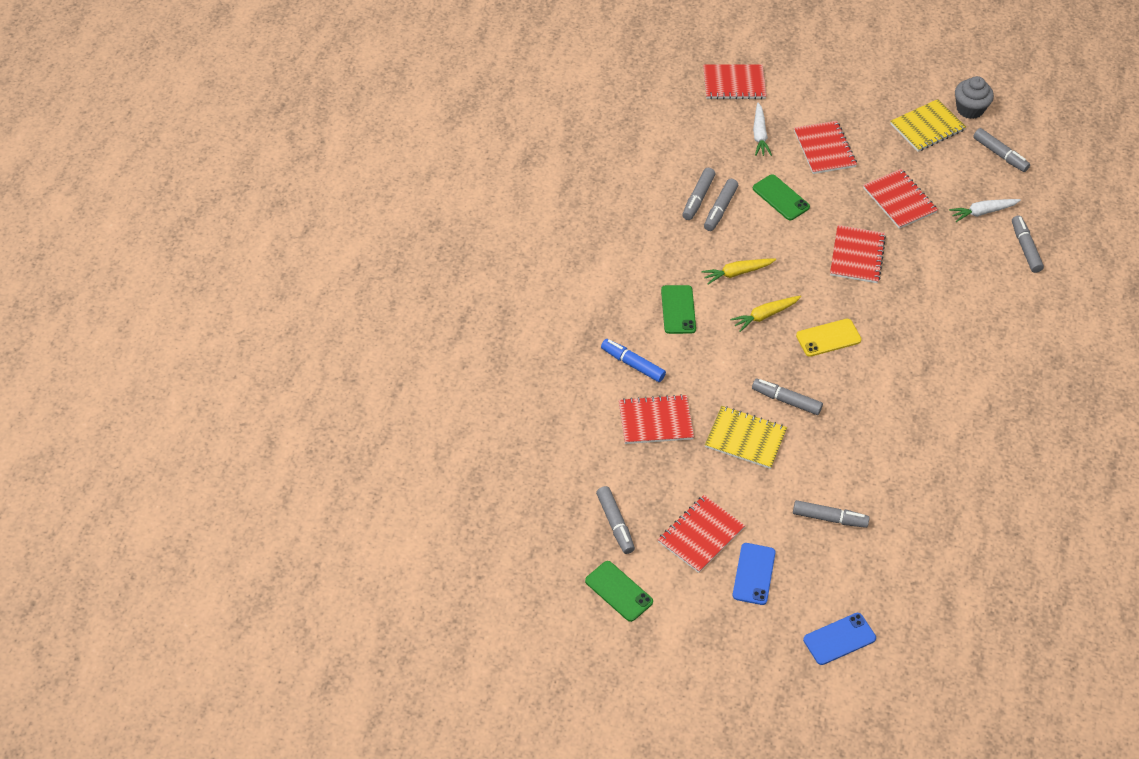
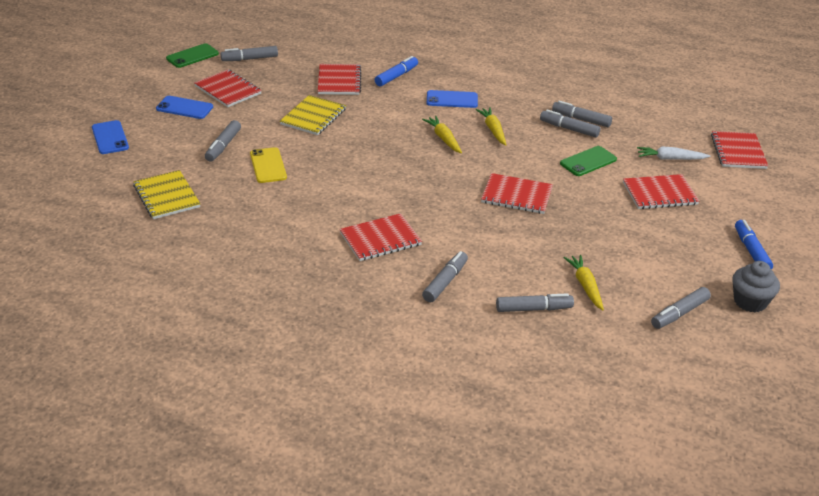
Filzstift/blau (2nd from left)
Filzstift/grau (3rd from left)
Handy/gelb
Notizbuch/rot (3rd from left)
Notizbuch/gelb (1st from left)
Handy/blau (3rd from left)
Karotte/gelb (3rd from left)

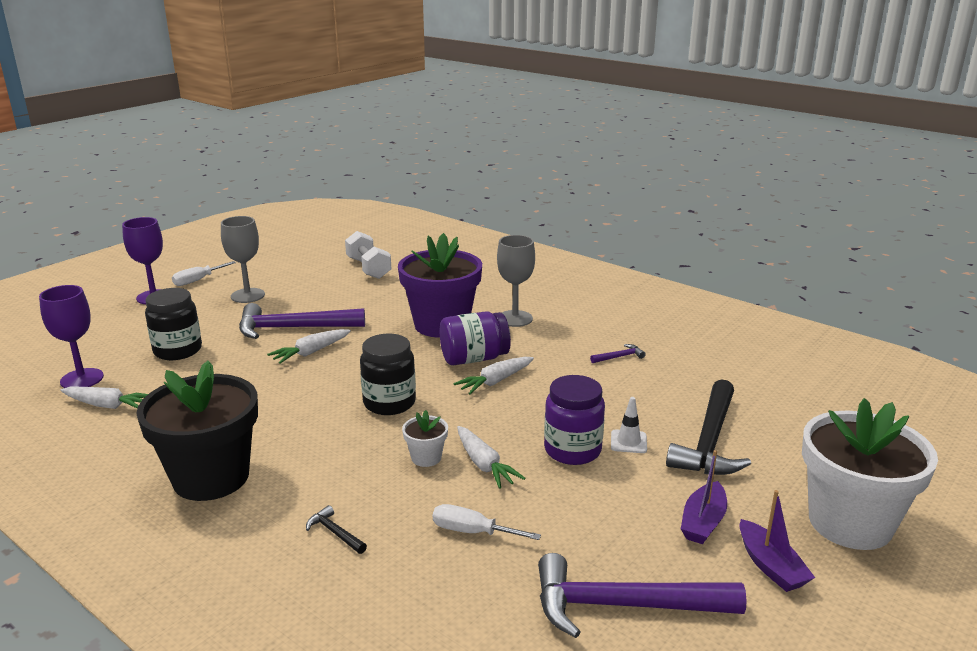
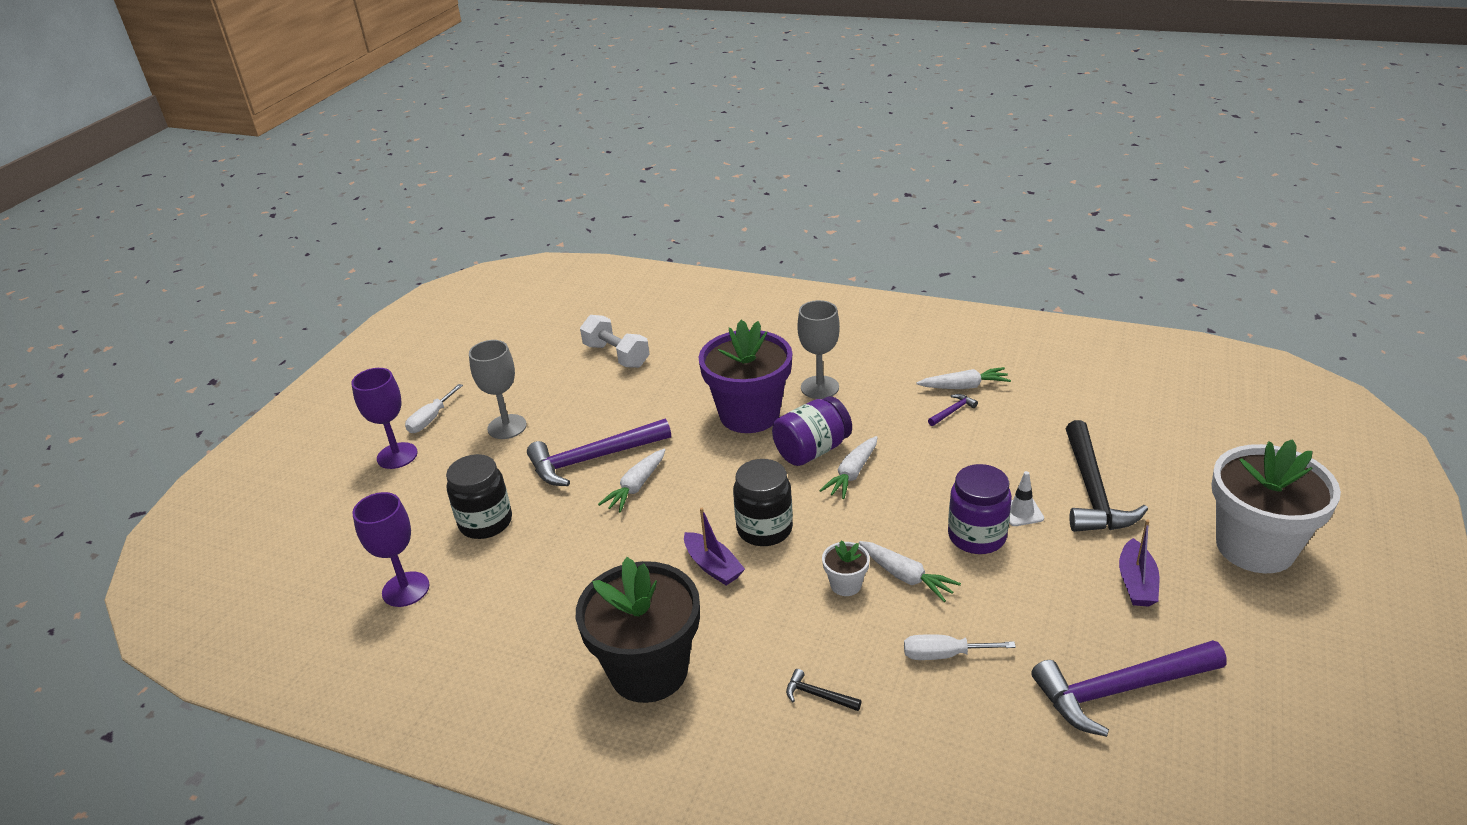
Karotte/weiß (4th from left)
Boot/lila (1st from left)

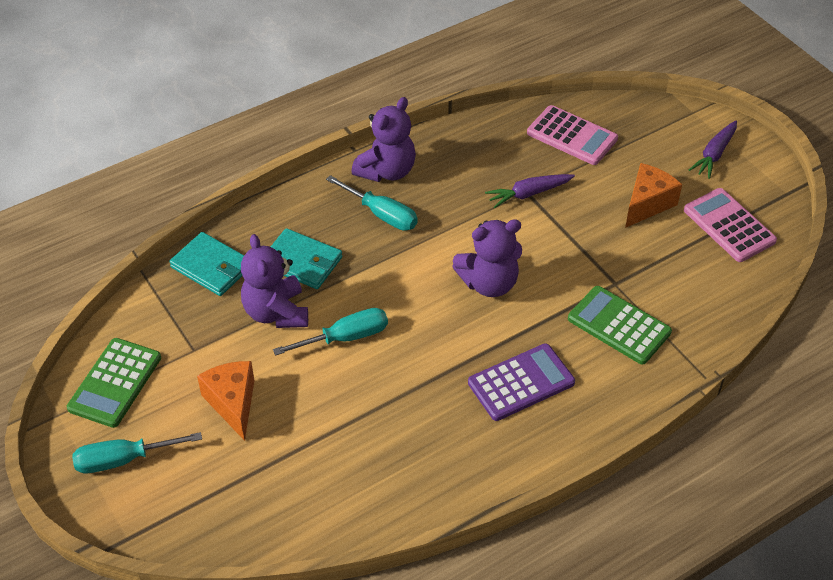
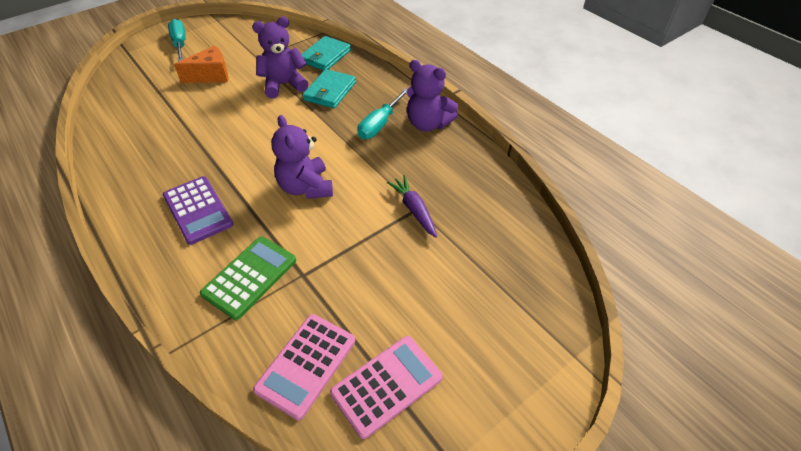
Taschenrechner/grün (1st from left in the first image)
Schraubenzieher/türkis (2nd from left in the first image)
Käse/orange (2nd from left in the first image)
Karotte/lila (2nd from left in the first image)
Taschenrechner/rosa (1st from left)

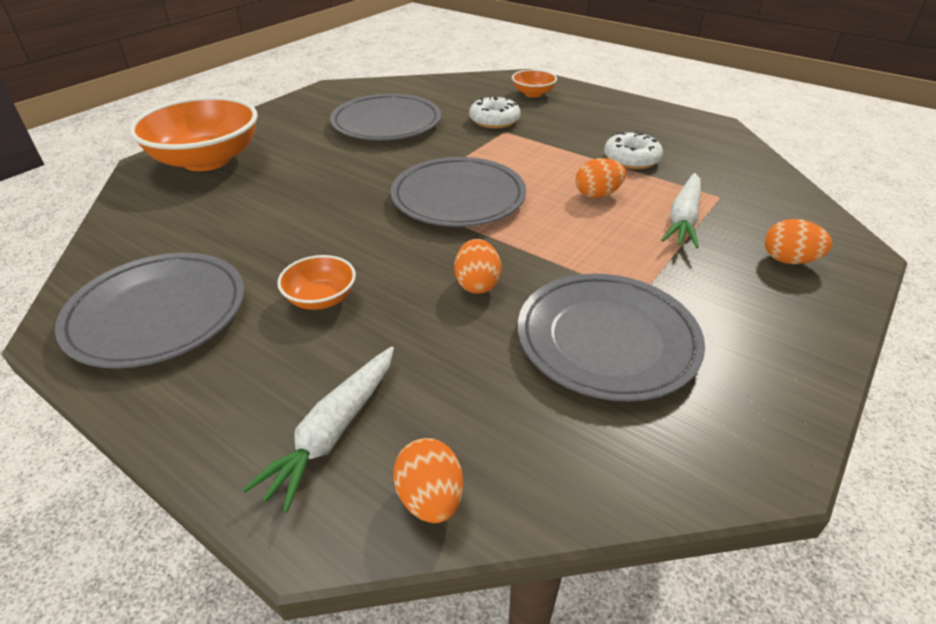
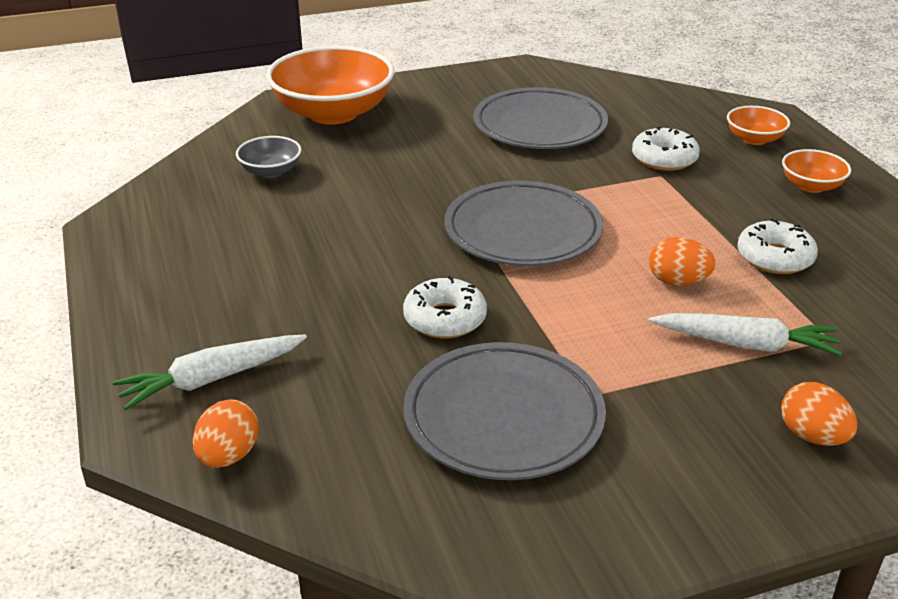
Teller/grau (1st from left in the first image)
Schüssel/grau
Schüssel/orange (3rd from left)
Donut/weiß (1st from left)
Karotte/weiß (2nd from left)

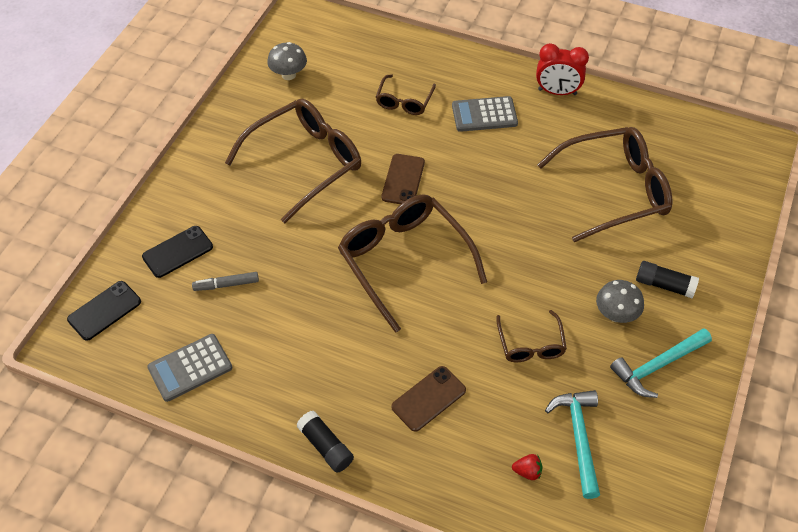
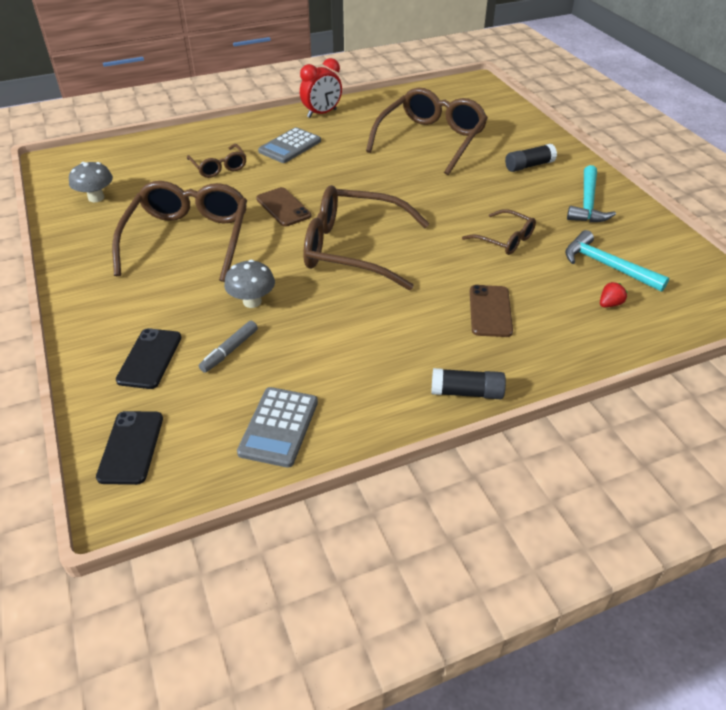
Pilz/grau (2nd from left)

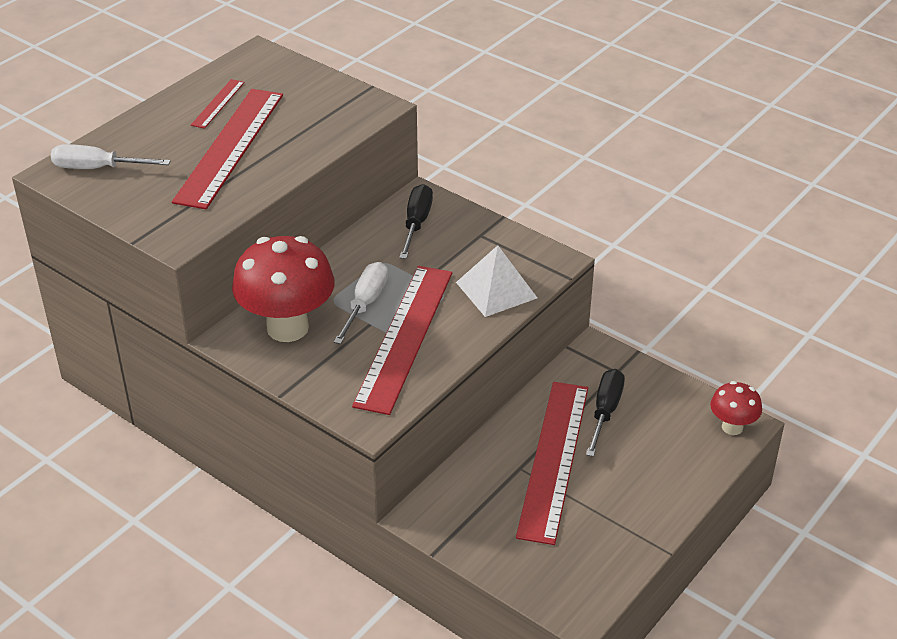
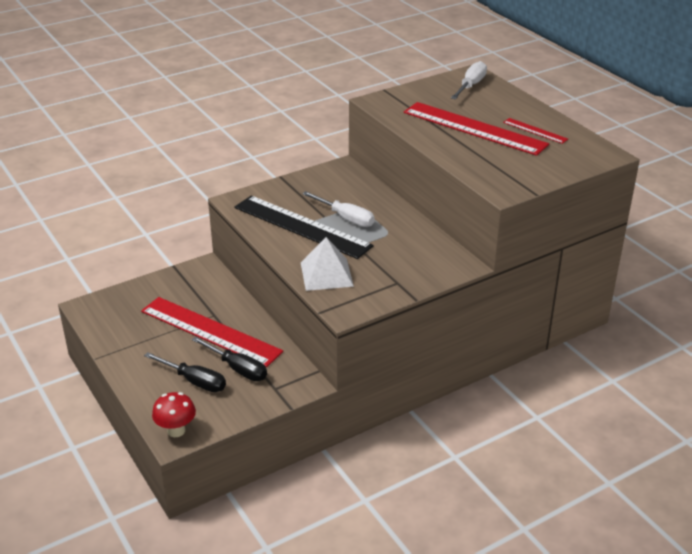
Pilz/rot (1st from left in the first image)
Schraubenzieher/schwarz (1st from left)
Lineal/schwarz

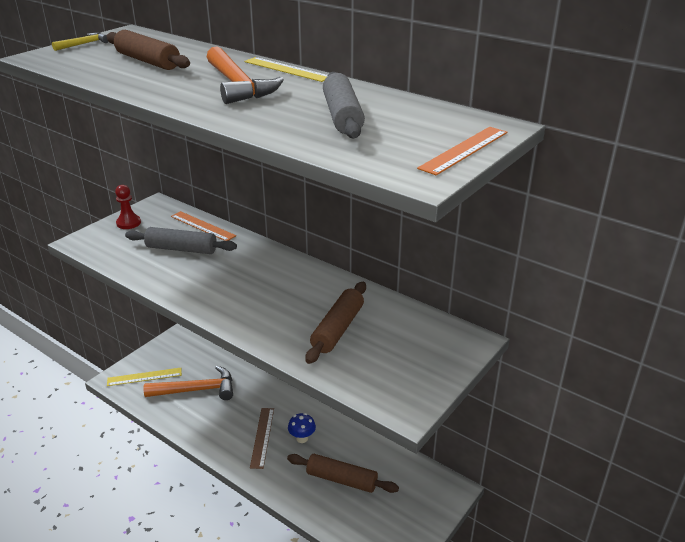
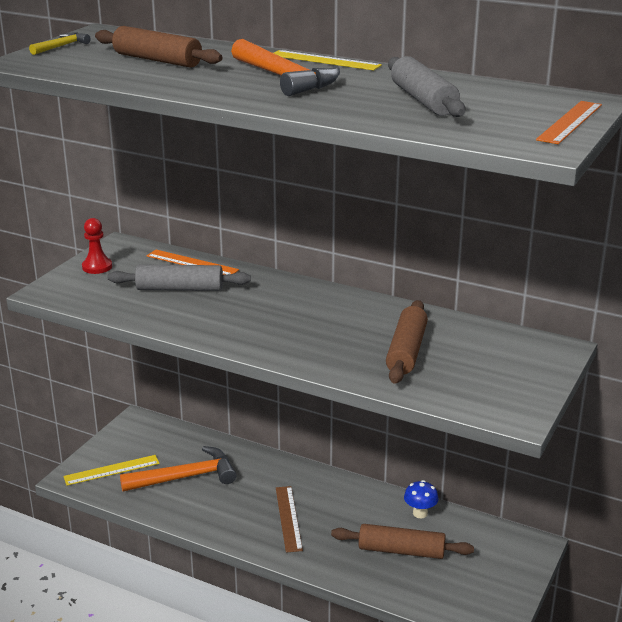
Pilz/blau

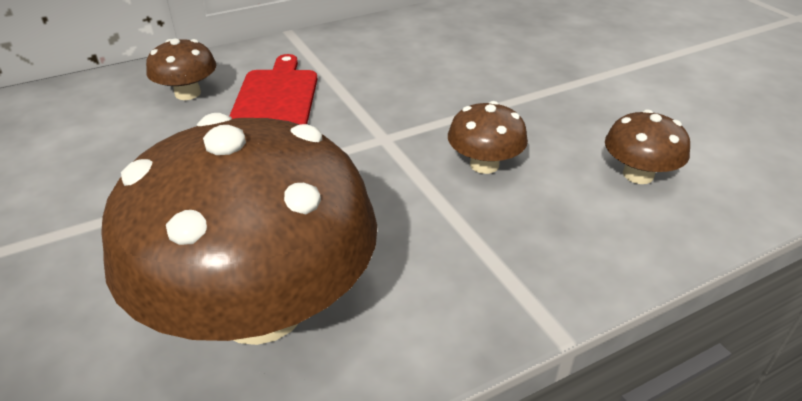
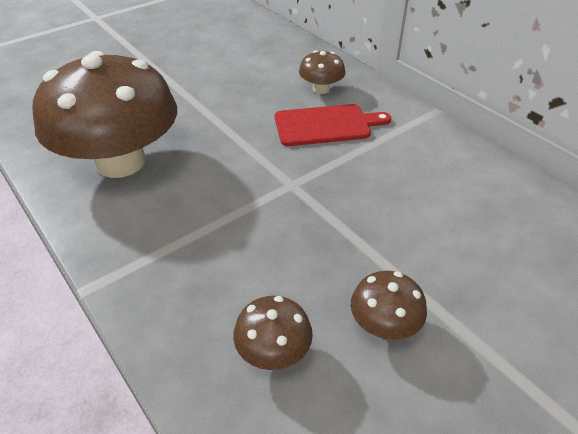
Pilz/braun (4th from left)

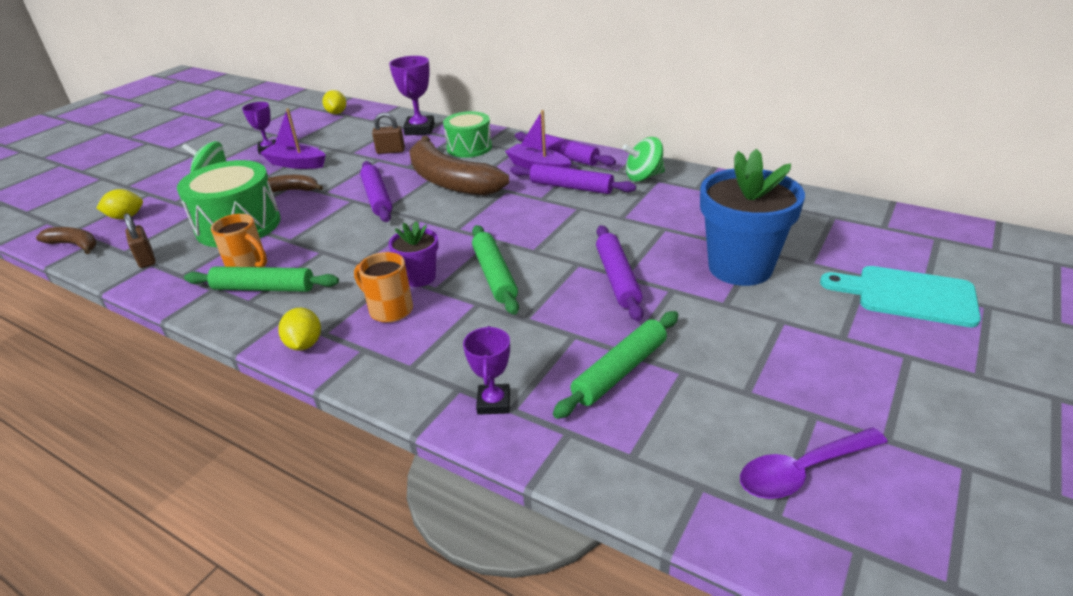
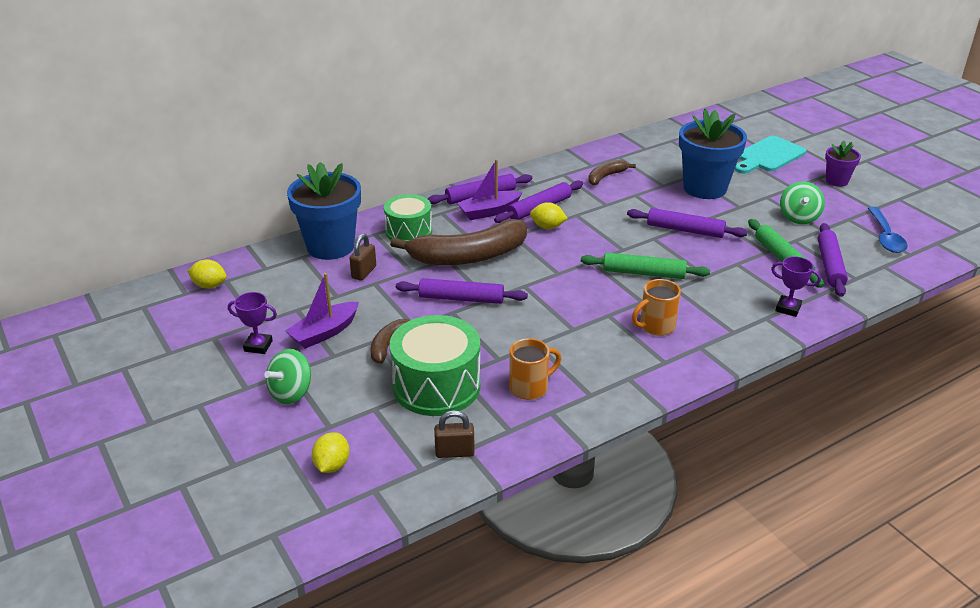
Nudelholz/grün (1st from left in the first image)
Nudelholz/lila (5th from left)
Banane/braun (3rd from left)
Zitrone/gelb (3rd from left)
Blumentopf/lila
Kreisel/grün (2nd from left)
Blumentopf/blau (1st from left)
Löffel/blau

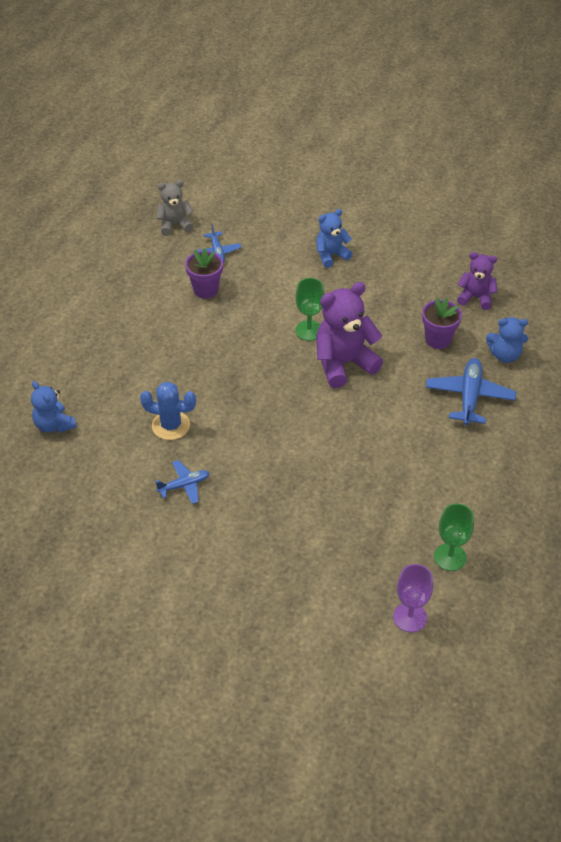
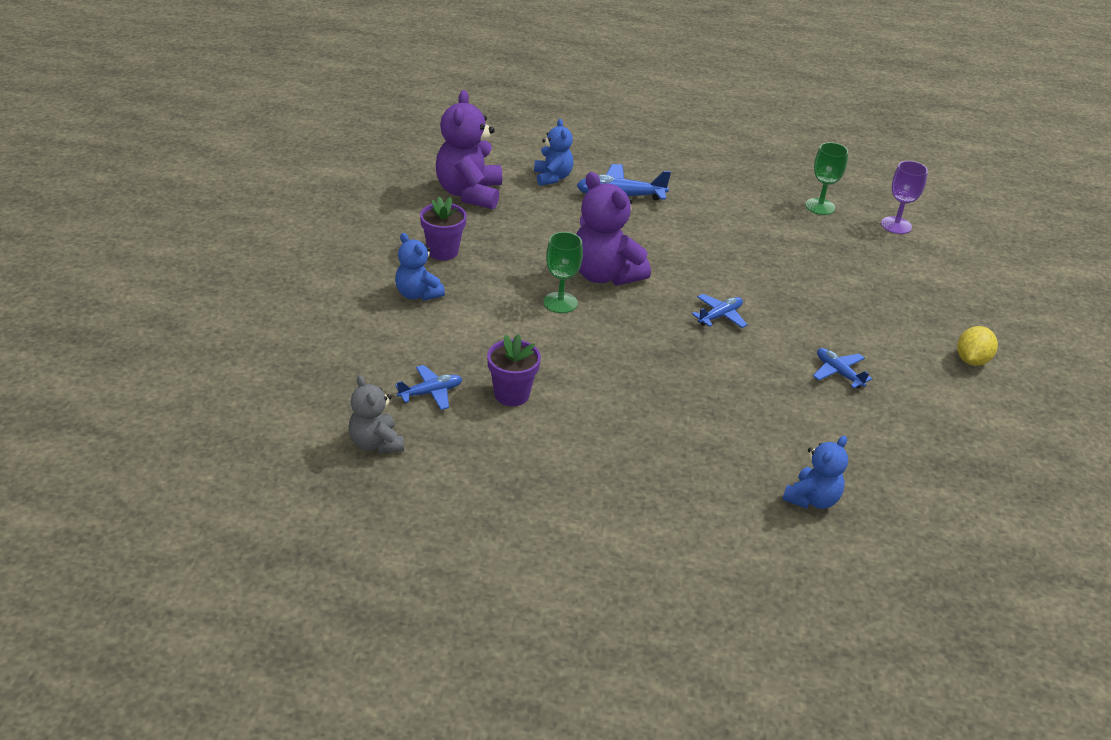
Kaktus/blau
Flugzeug/blau (3rd from left)
Zitrone/gelb
Blumentopf/lila (1st from left)
Teddybär/lila (1st from left)

